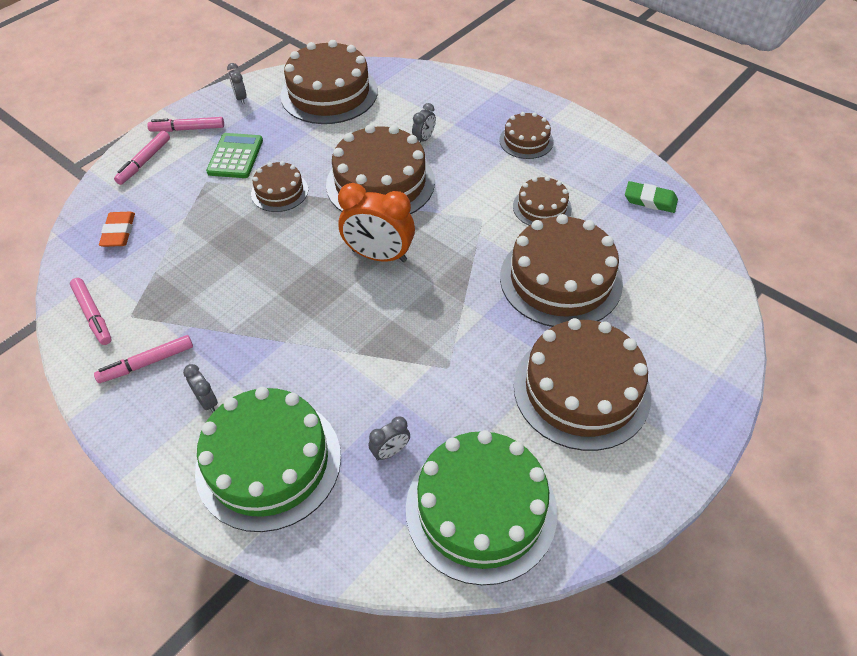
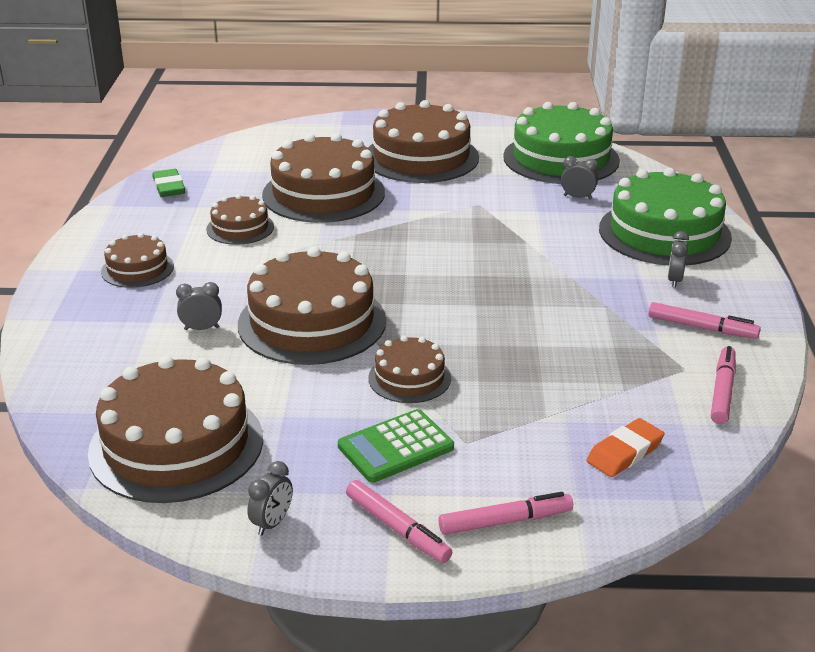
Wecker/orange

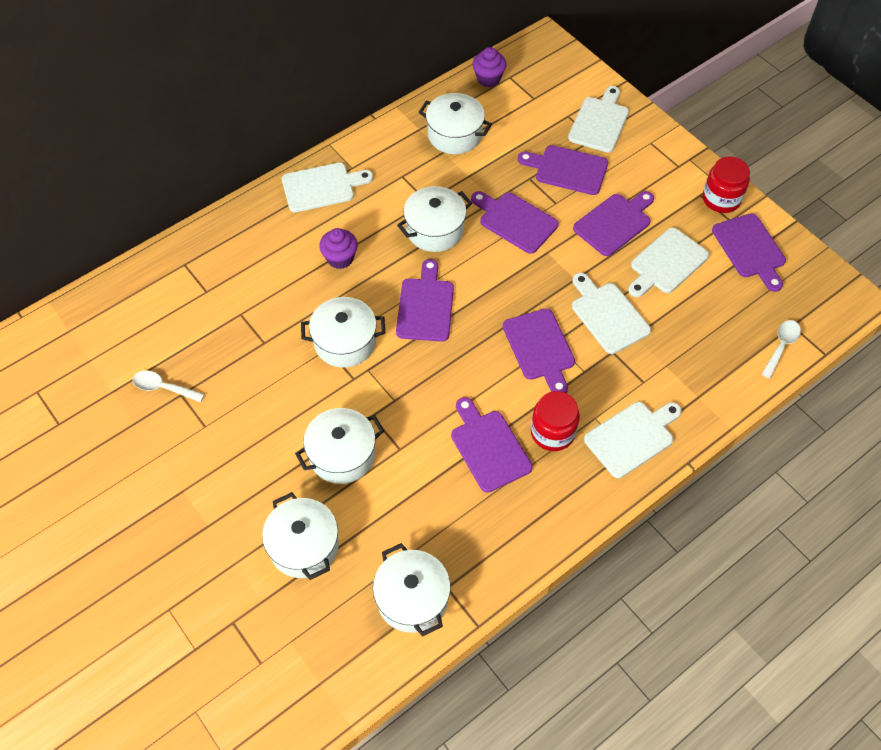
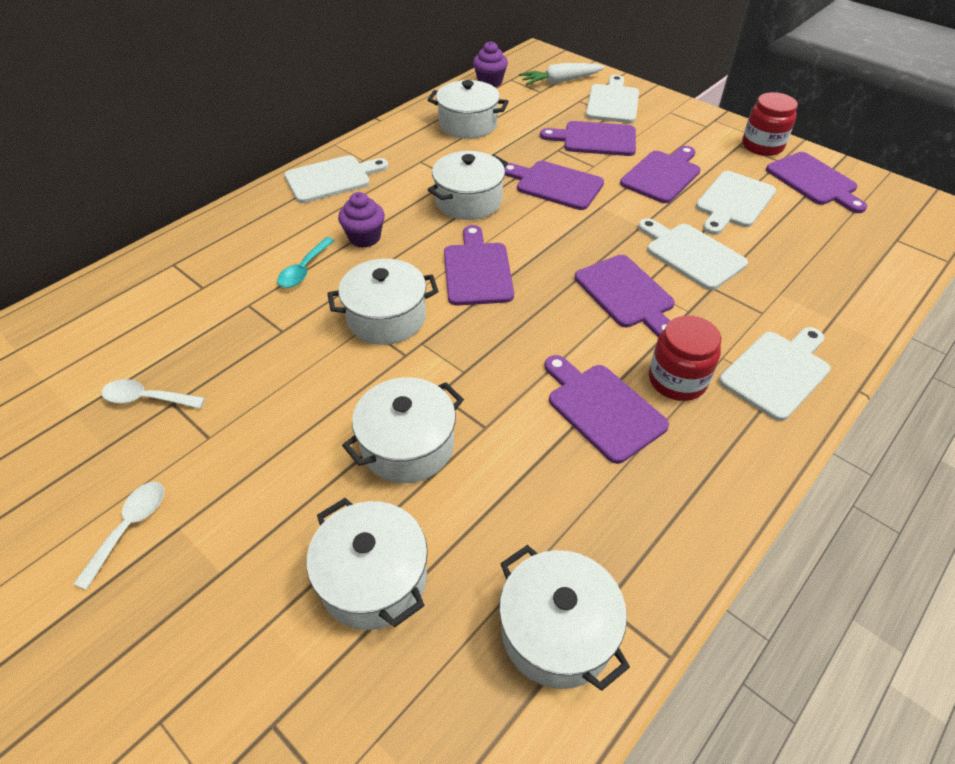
Löffel/türkis
Karotte/weiß
Löffel/weiß (1st from left)

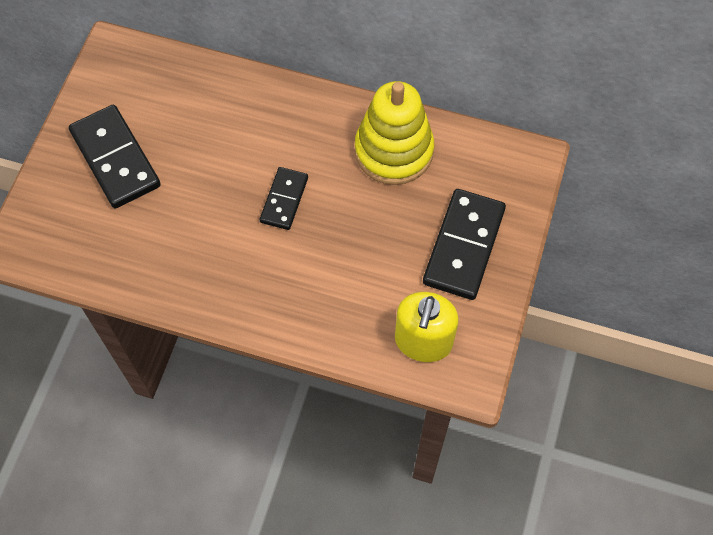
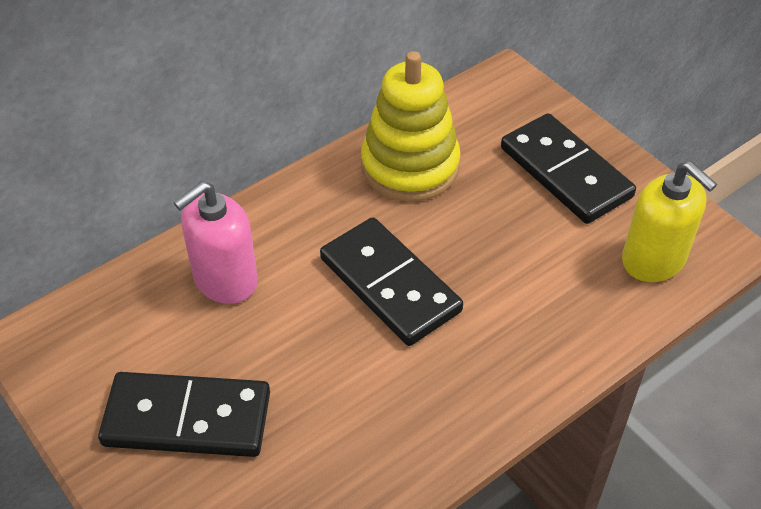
Seifenspender/rosa
Dominostein/schwarz (2nd from left)

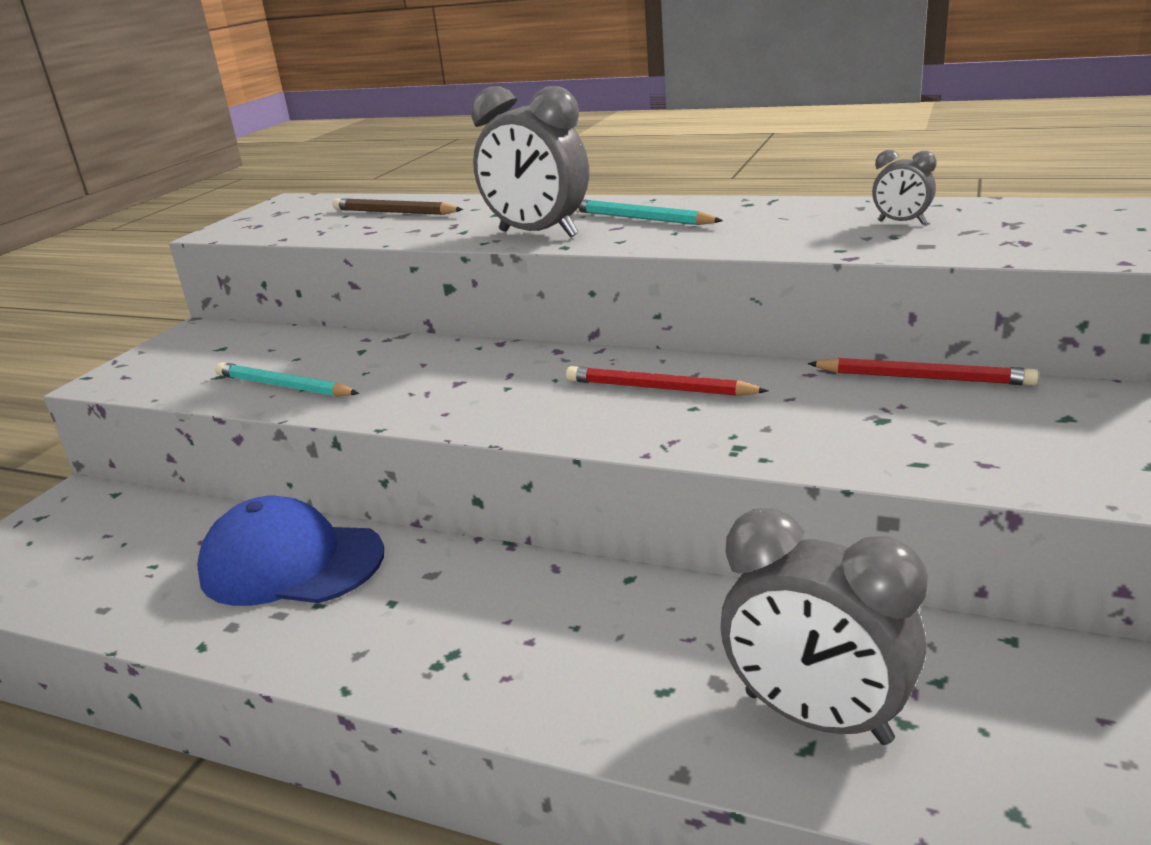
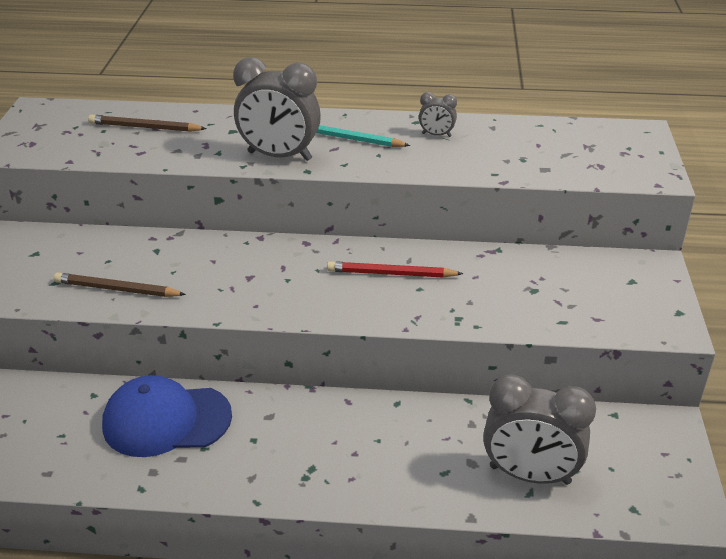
Bleistift/rot (2nd from left in the first image)
Wecker/grau (2nd from left)
Bleistift/braun (1st from left)

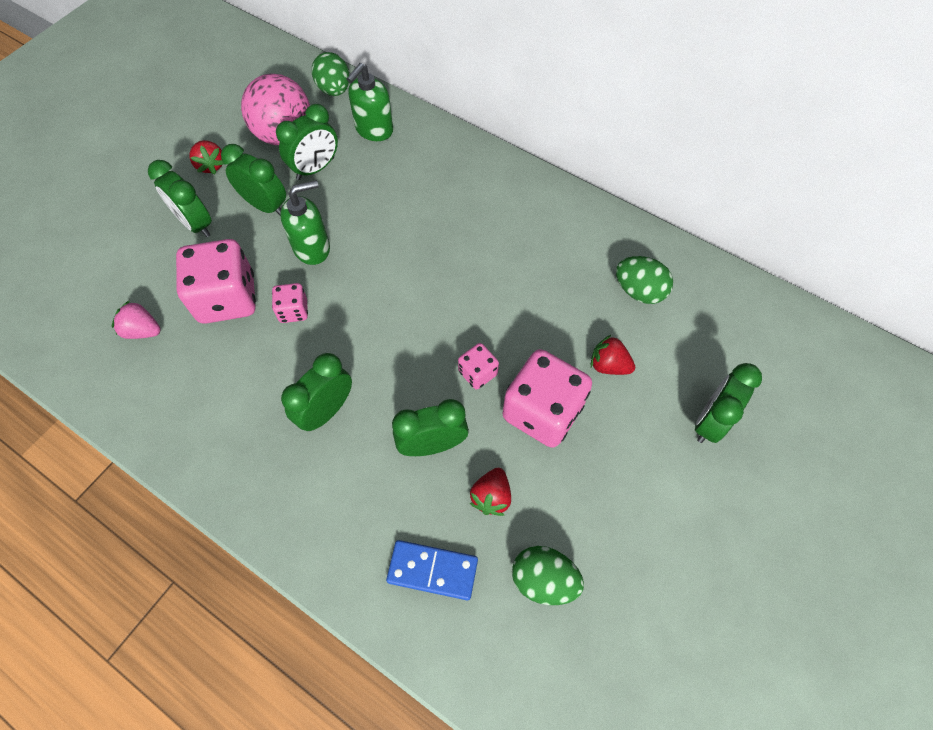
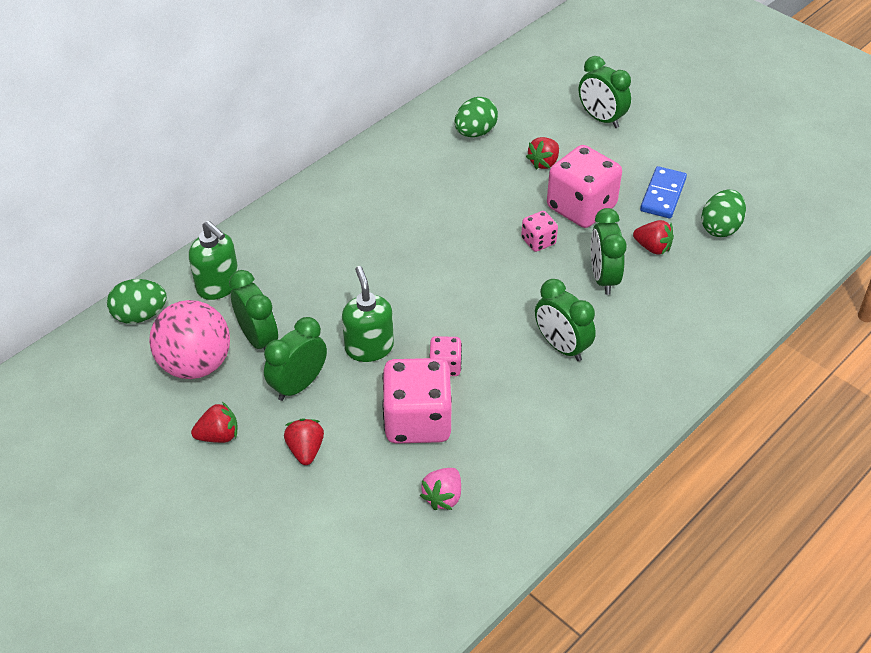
Dominostein/blau
Erdbeere/rot (2nd from left)

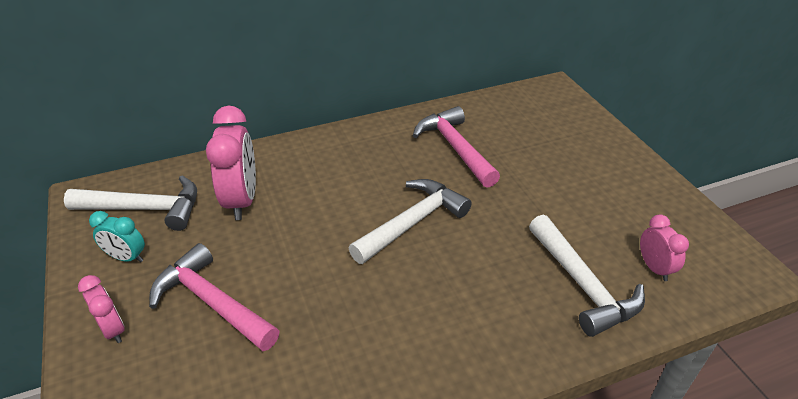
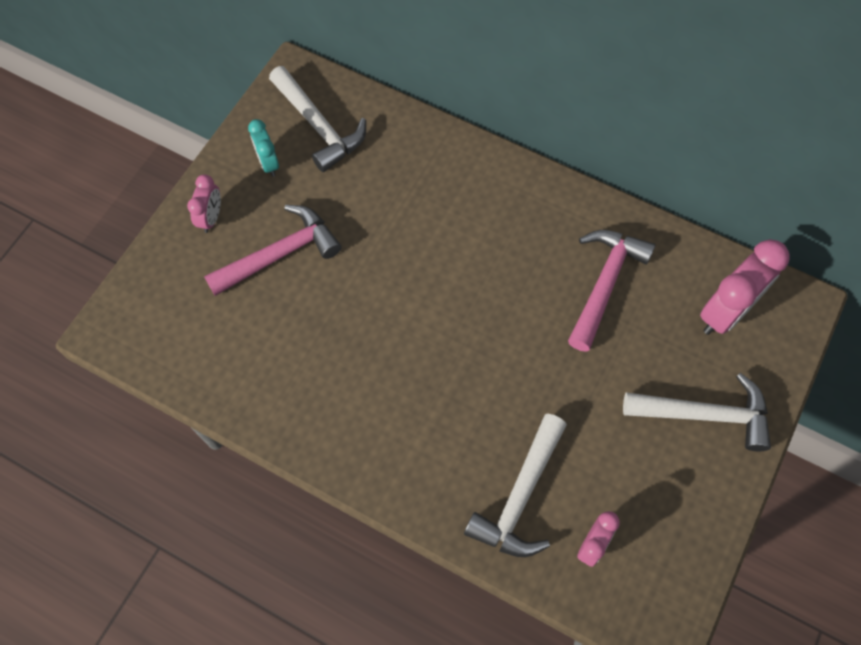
Wecker/rosa (3rd from left)
Hammer/weiß (3rd from left)
Hammer/rosa (1st from left)

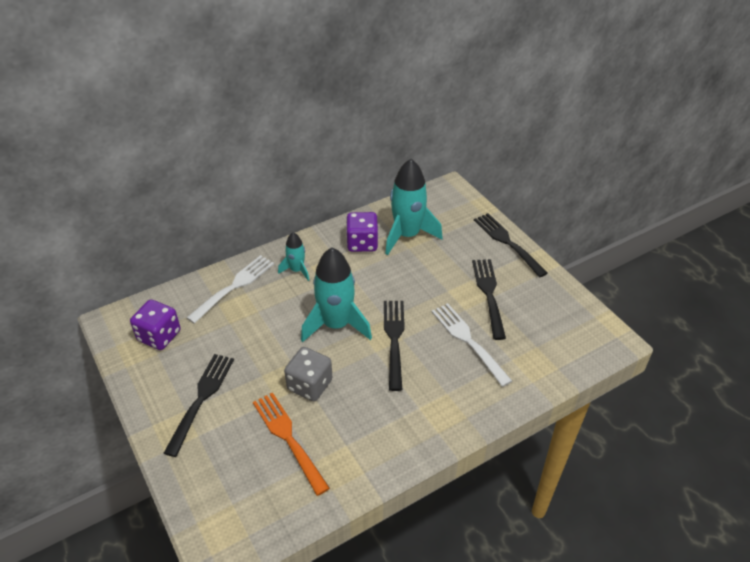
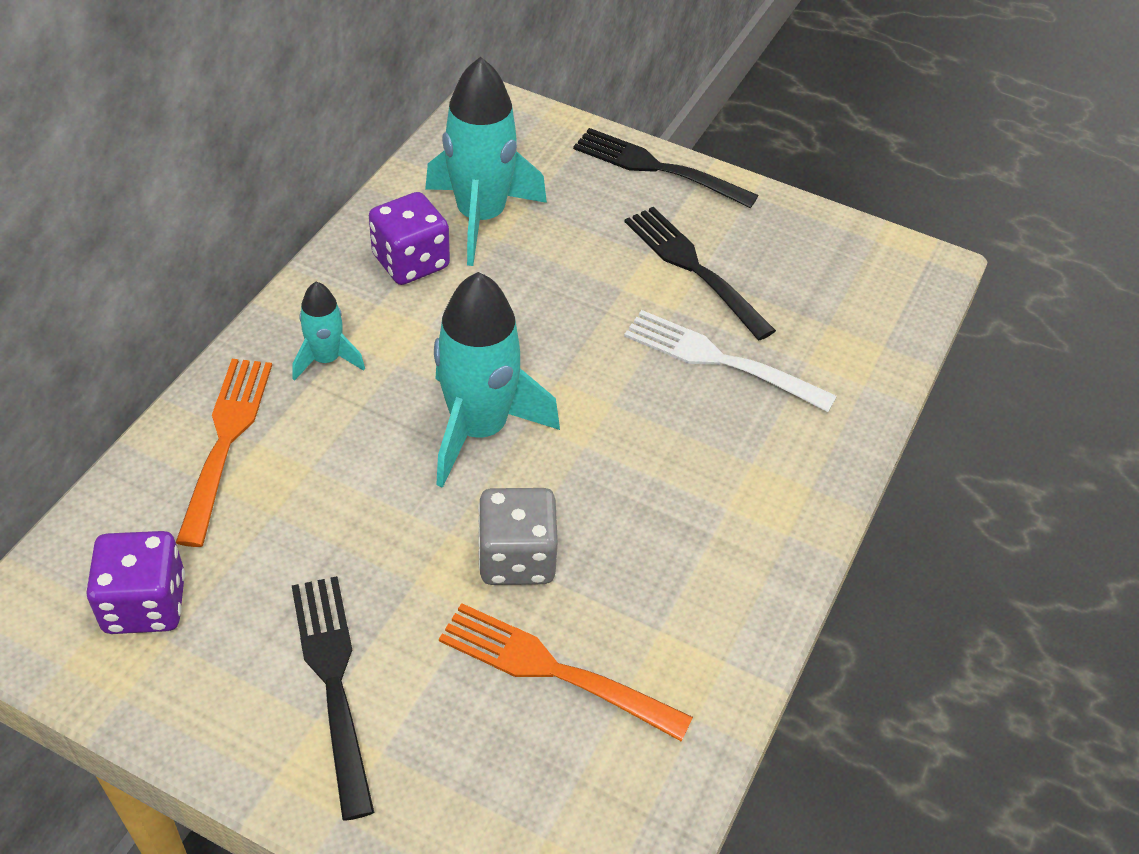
Gabel/schwarz (2nd from left in the first image)
Gabel/orange (1st from left)

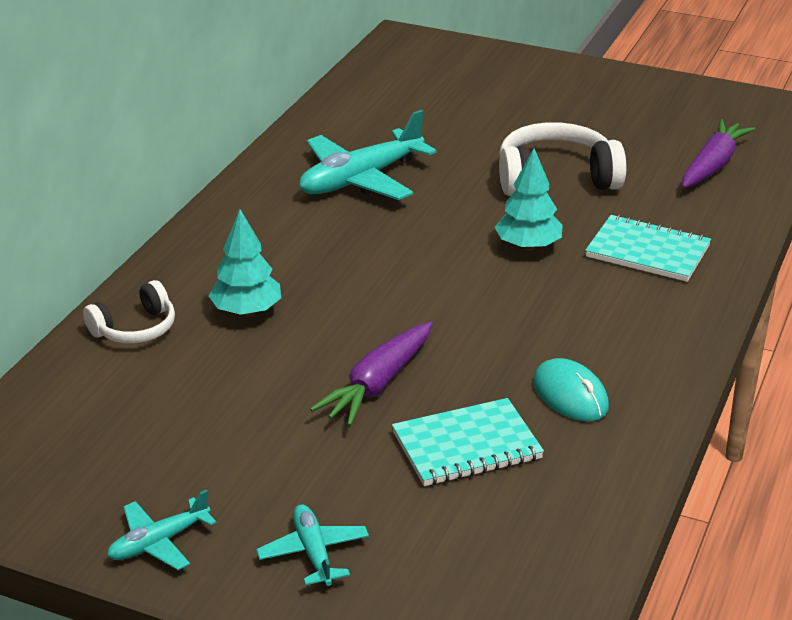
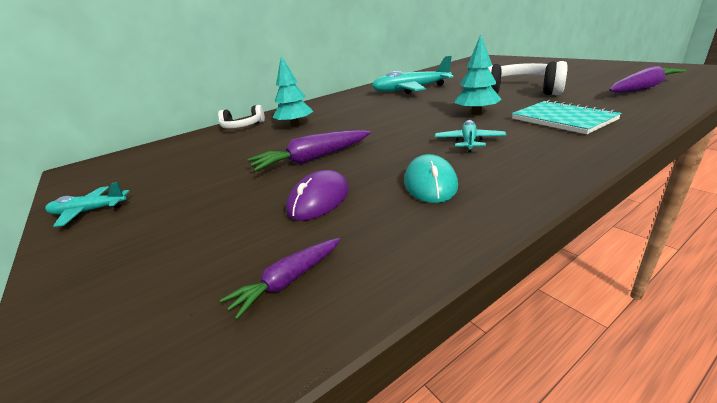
Karotte/lila (1st from left)
Flugzeug/türkis (3rd from left)
Computermaus/lila

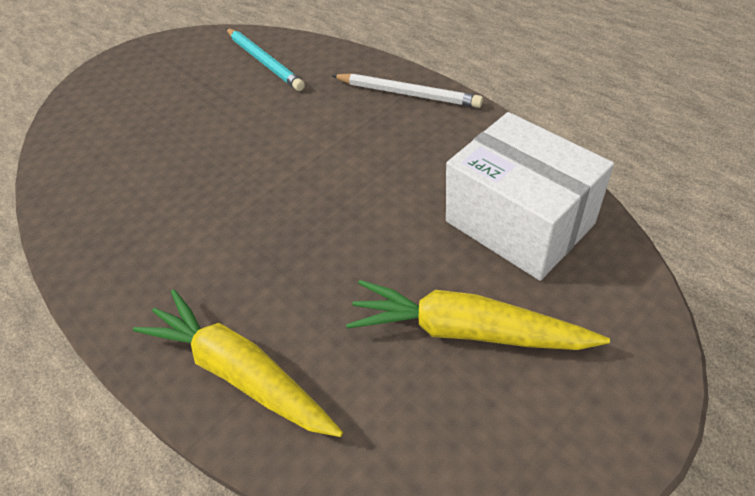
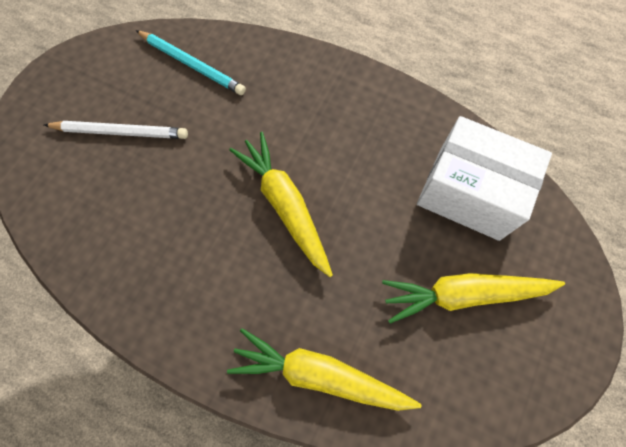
Karotte/gelb (1st from left)
Bleistift/weiß

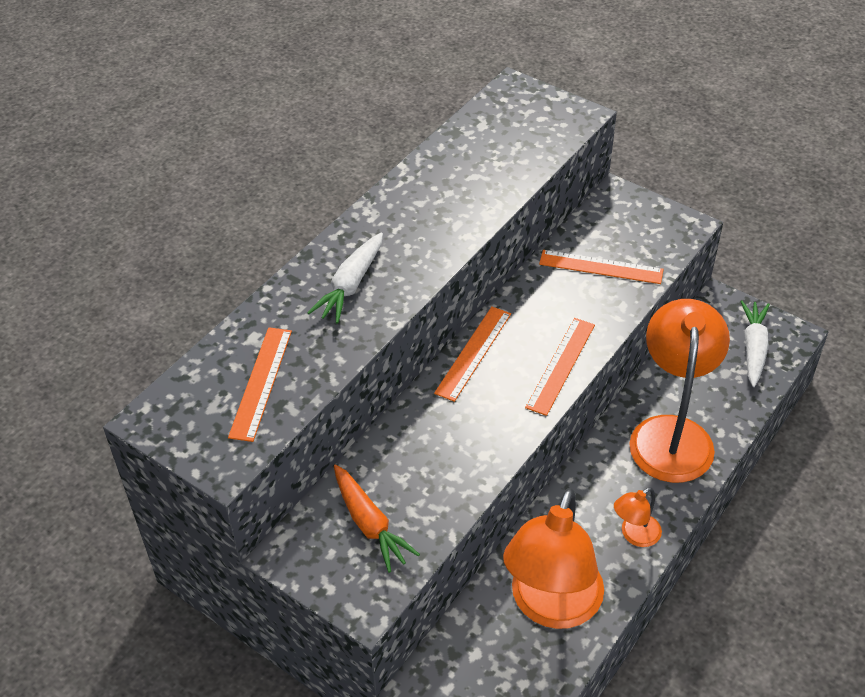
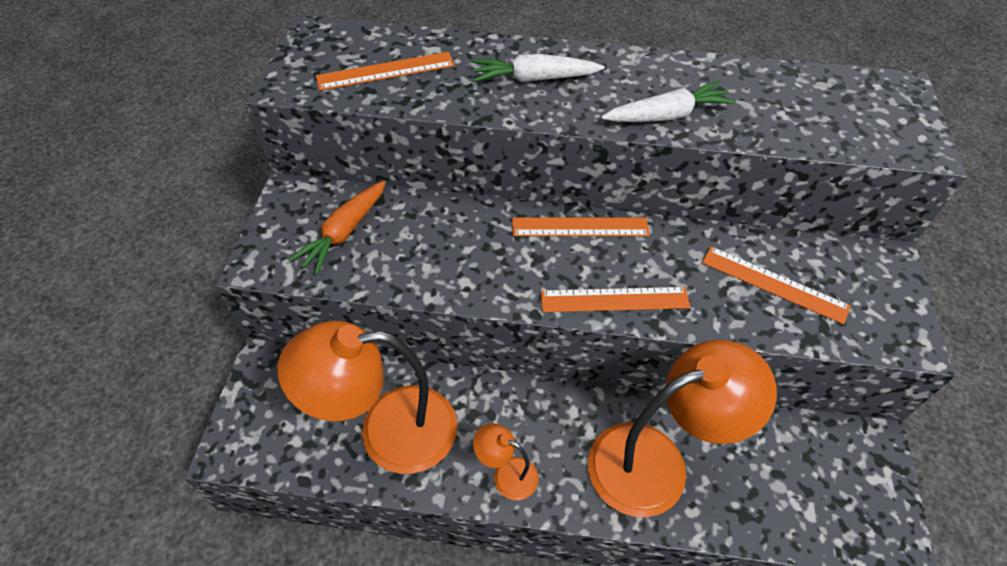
Karotte/weiß (2nd from left)
Lineal/orange (4th from left)

